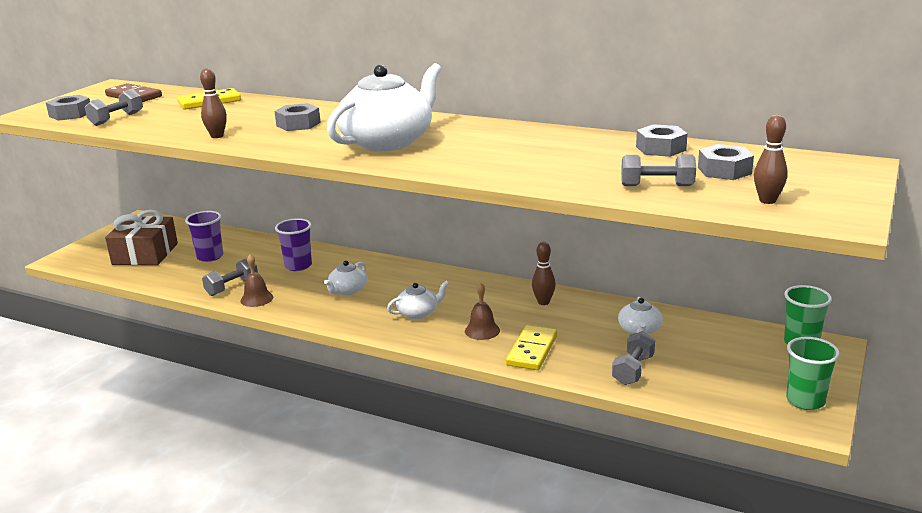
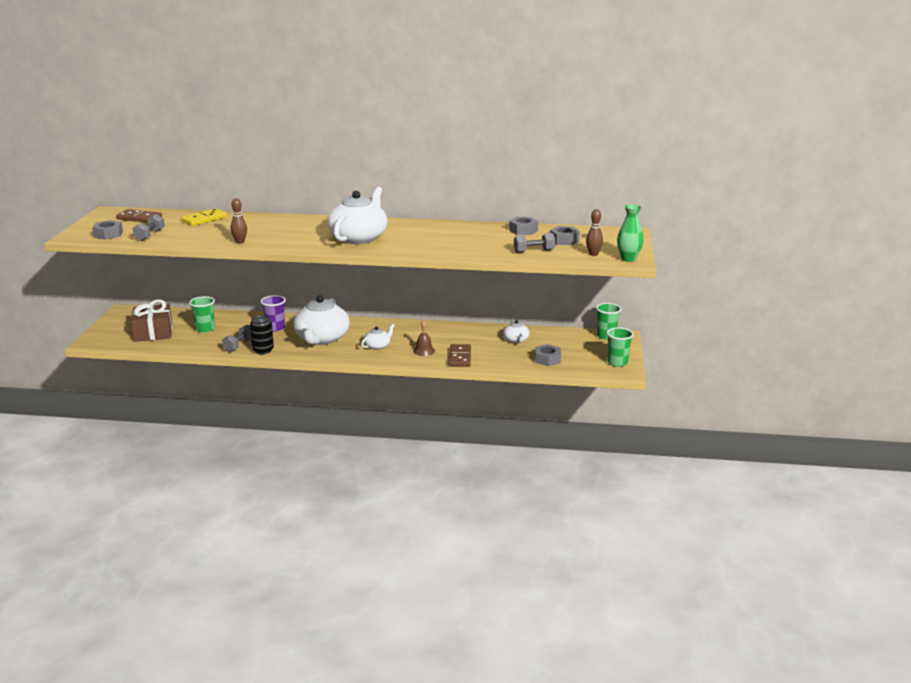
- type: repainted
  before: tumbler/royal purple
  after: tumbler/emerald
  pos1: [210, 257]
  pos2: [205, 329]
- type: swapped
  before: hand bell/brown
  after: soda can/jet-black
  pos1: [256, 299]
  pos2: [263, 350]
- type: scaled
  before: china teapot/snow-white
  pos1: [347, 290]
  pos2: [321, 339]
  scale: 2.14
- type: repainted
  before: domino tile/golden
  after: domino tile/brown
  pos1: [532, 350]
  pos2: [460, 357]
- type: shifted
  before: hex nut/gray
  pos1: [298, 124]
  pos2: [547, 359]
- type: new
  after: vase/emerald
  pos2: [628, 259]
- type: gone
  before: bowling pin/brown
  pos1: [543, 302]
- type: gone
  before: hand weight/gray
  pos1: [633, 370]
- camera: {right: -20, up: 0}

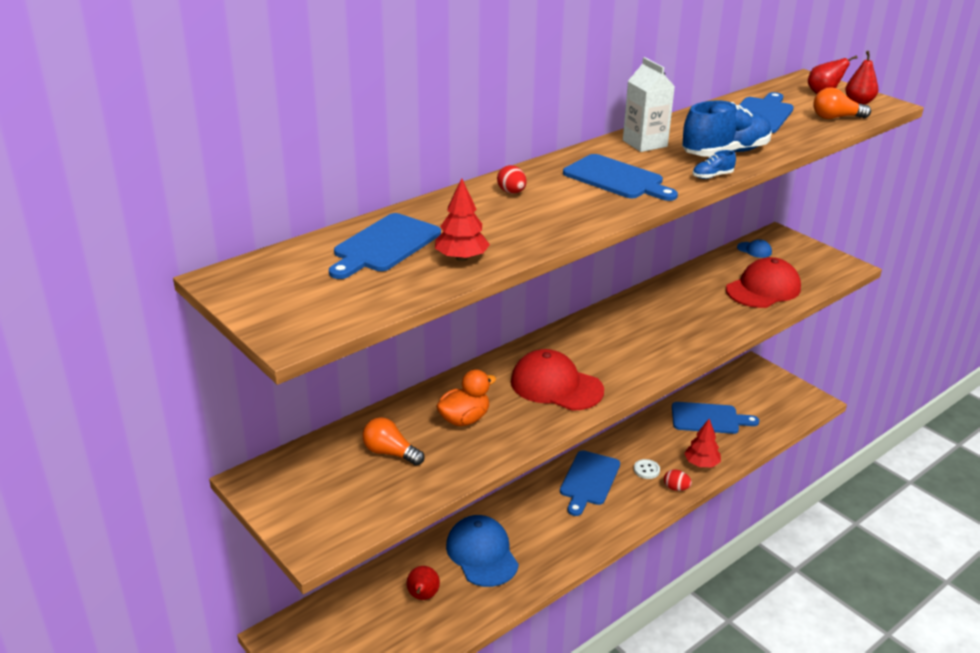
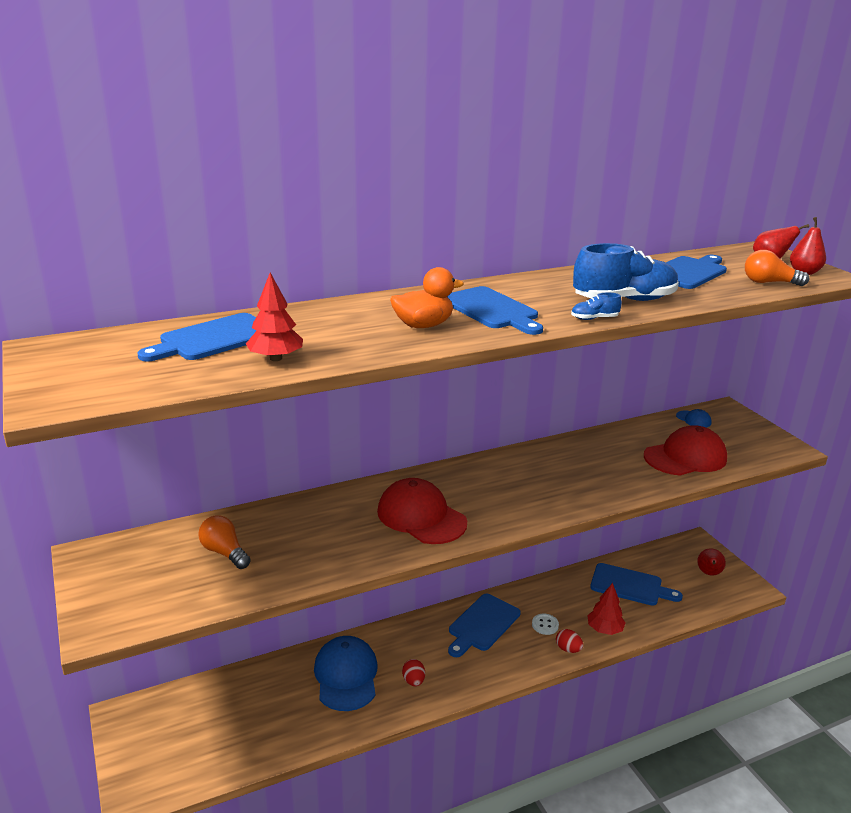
- type: shifted
  before: rubber duck/bright orange
  pos1: [464, 419]
  pos2: [423, 325]
- type: shifted
  before: egg/crimson
  pos1: [511, 192]
  pos2: [413, 681]
- type: shifted
  before: pear fruit/crimson
  pos1: [423, 596]
  pos2: [709, 573]
- type: gone
  before: carton/snow-white
  pos1: [645, 143]
- camera: {right: 15, up: -5}

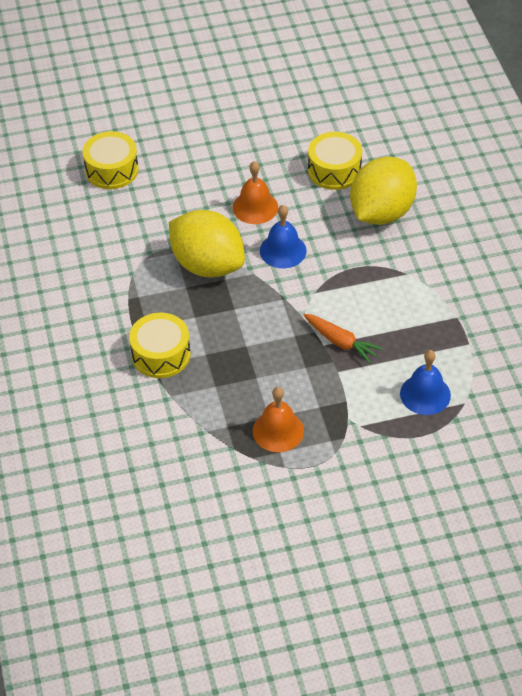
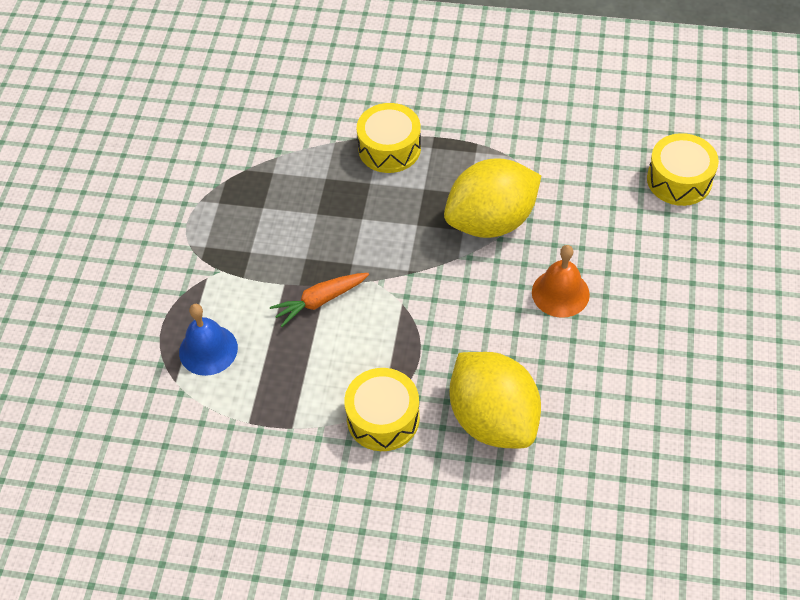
- type: shifted
  before: snare drum/golden
  pos1: [334, 170]
  pos2: [383, 418]
- type: gone
  before: hand bell/bright orange
  pos1: [278, 431]
- type: gone
  before: hand bell/royal blue
  pos1: [283, 250]
- camera: {right: 115, up: 5}

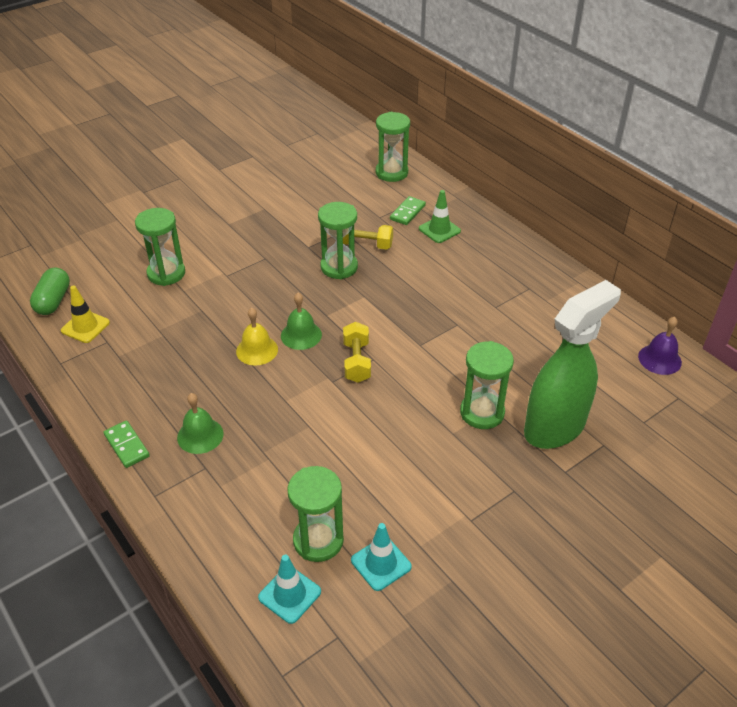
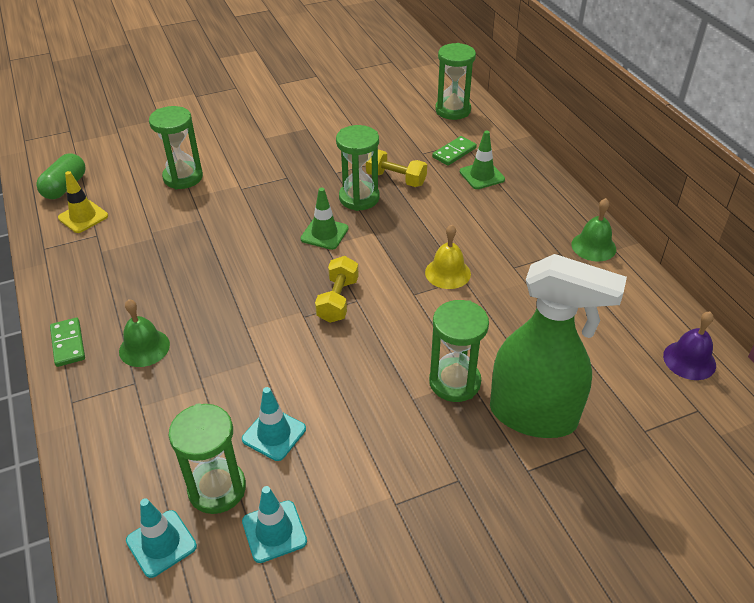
- type: new
  after: traffic cone/teal
  pos2: [274, 434]
- type: new
  after: traffic cone/emerald
  pos2: [324, 234]
- type: shifted
  before: hand bell/golden
  pos1: [257, 350]
  pos2: [447, 273]
- type: rotated
  before: sprayer/emerald
  pos1: [555, 427]
  pos2: [534, 415]
  turn: 45
- type: shifted
  before: hand bell/emerald
  pos1: [301, 335]
  pos2: [593, 246]
- camera: {right: 15, up: 0}

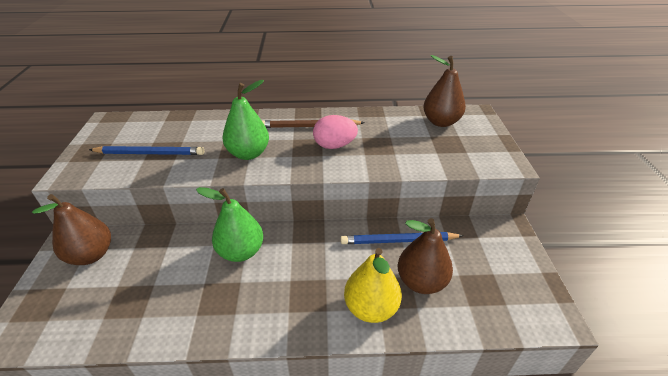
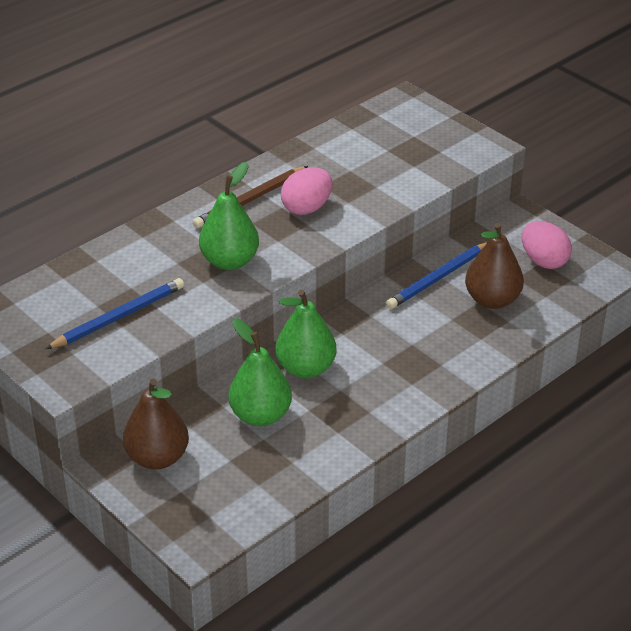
- type: new
  after: pear fruit/emerald
  pos2: [260, 415]
- type: new
  after: egg/rose-pink
  pos2: [543, 261]
- type: gone
  before: pear fruit/golden
  pos1: [371, 308]
- type: gone
  before: pear fruit/brown
  pos1: [441, 122]
- camera: {right: -40, up: 0}

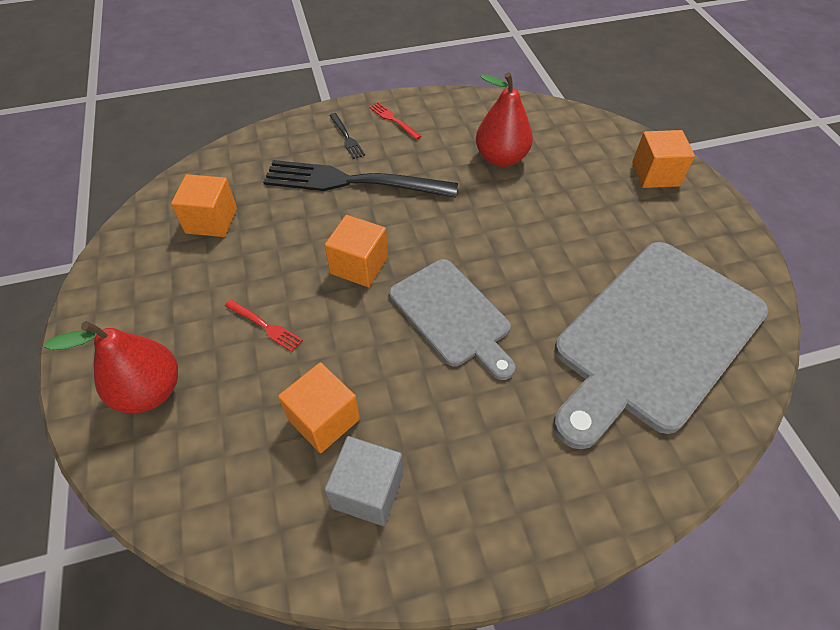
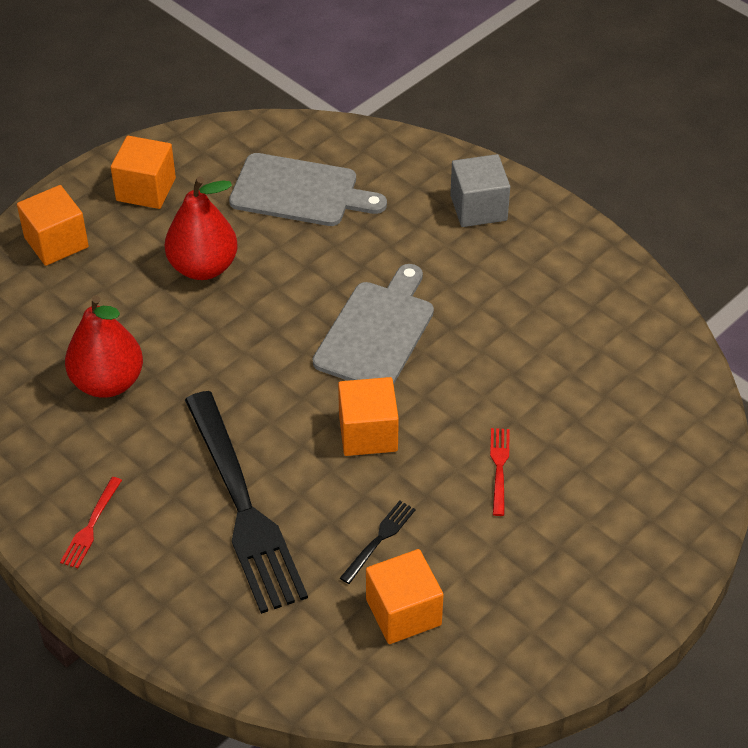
- type: shifted
  before: block/bright orange
  pos1: [324, 419]
  pos2: [146, 189]
- type: shifted
  before: pear fruit/crimson
  pos1: [150, 391]
  pos2: [203, 267]
- type: scaled
  before: cutting board/gray
  pos1: [655, 338]
  pos2: [300, 191]
  scale: 0.58
- type: shifted
  before: table fork/jet-black
  pos1: [347, 137]
  pos2: [379, 539]
- type: shifted
  before: block/gray
  pos1: [368, 490]
  pos2: [478, 208]
- camera: {right: -120, up: -5}

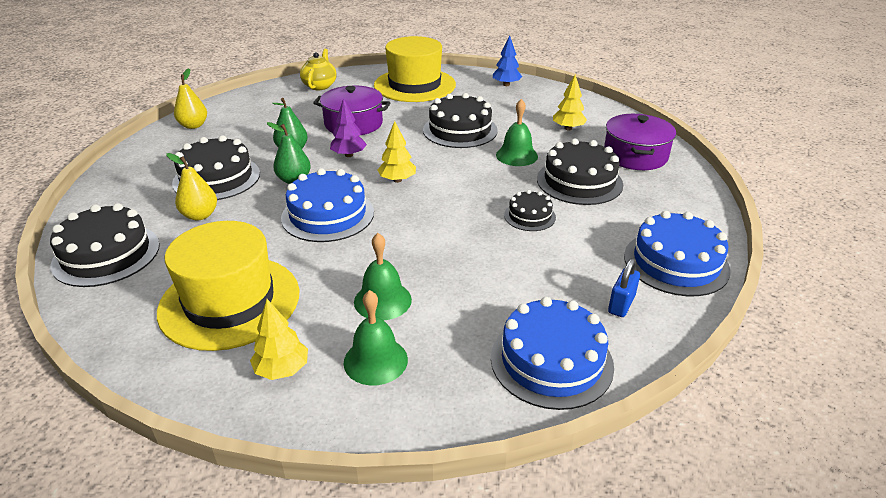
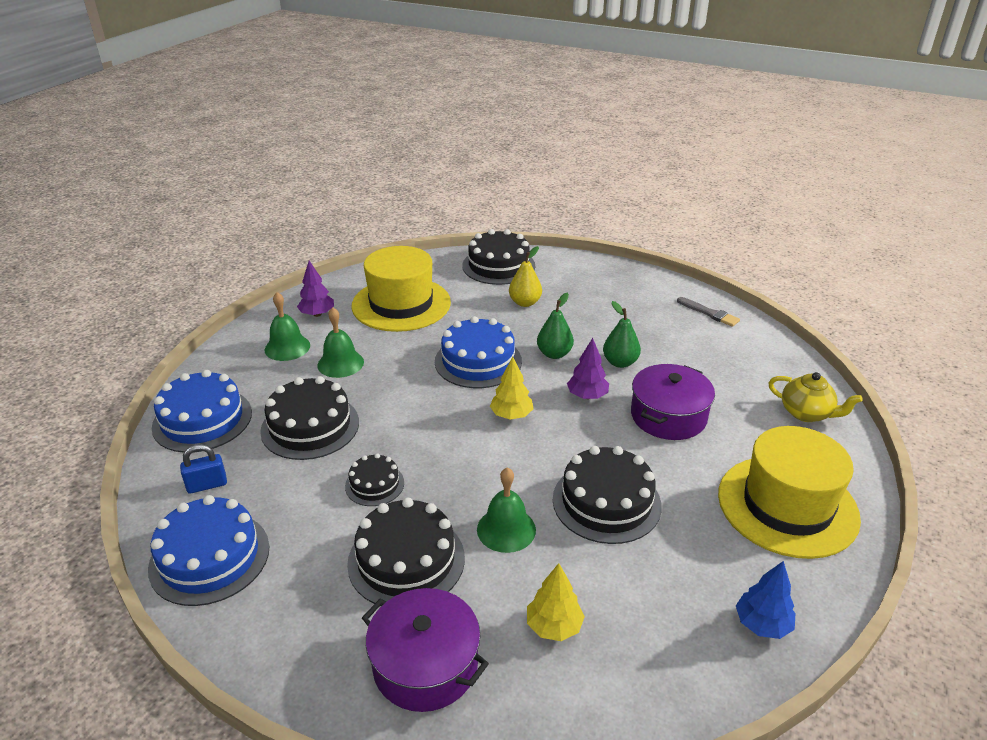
- type: rotated
  before: lock/royal blue
  pos1: [621, 304]
  pos2: [207, 485]
  turn: -75
- type: shifted
  before: layer cake/jet-black
  pos1: [216, 178]
  pos2: [310, 426]
- type: repainted
  before: tree/golden
  after: tree/royal purple
  pos1: [282, 370]
  pos2: [317, 314]
- type: swapped
  before: pear fruit/golden
  after: brush/gray
  pos1: [193, 125]
  pos2: [709, 313]
- camera: {right: 115, up: 0}

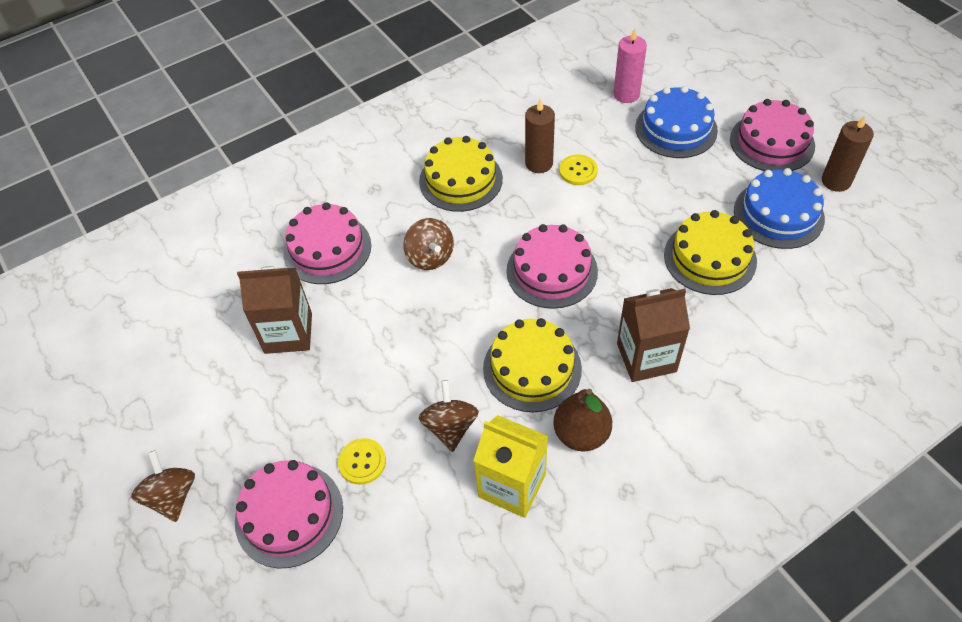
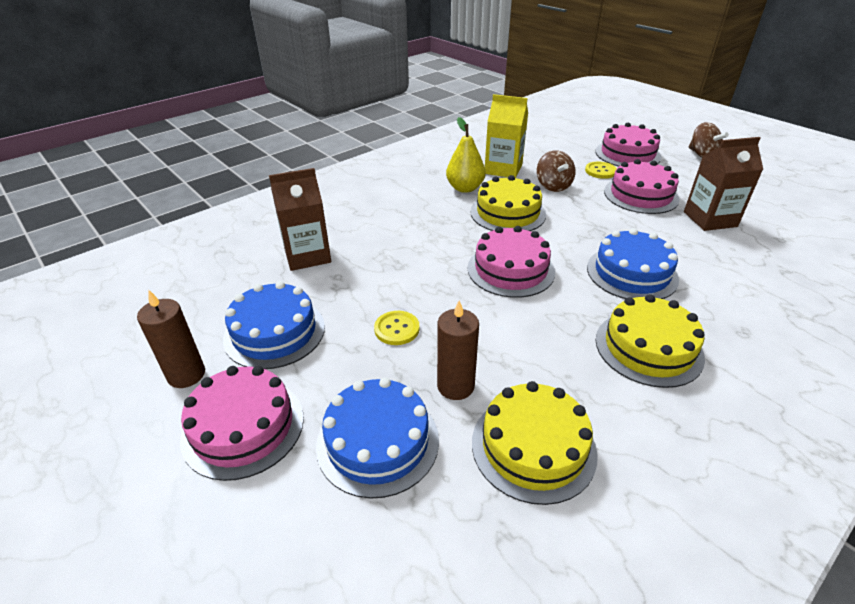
- type: shifted
  before: carton/brown
  pos1: [646, 357]
  pos2: [307, 255]
- type: shifted
  before: sewing button/golden
  pos1: [578, 171]
  pos2: [397, 329]
- type: shifted
  before: candle/brown
  pos1: [539, 163]
  pos2: [455, 386]
- type: repainted
  before: pear fruit/brown
  after: pear fruit/golden
  pos1: [581, 434]
  pos2: [465, 188]
- type: shifted
  before: layer cake/golden
  pos1: [709, 258]
  pos2: [533, 447]
- type: swapped
  before: spinning top/brown
  after: layer cake/royal blue
  pos1: [430, 257]
  pos2: [631, 273]
- type: shifted
  before: layer cake/rose-pink
  pos1: [327, 249]
  pos2: [641, 195]
- type: gone
  before: candle/rose-pink
  pos1: [626, 94]
- camera: {right: 170, up: -15}

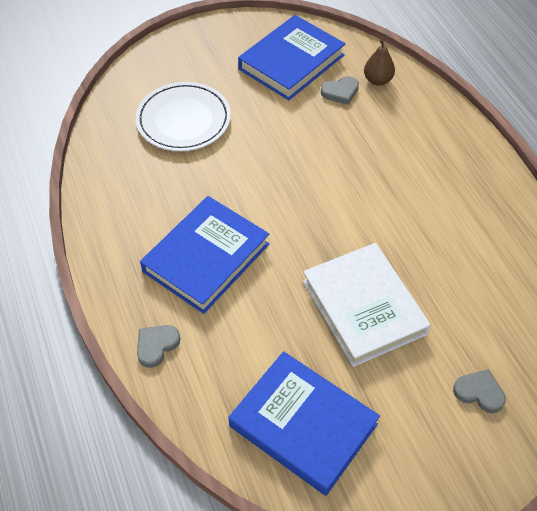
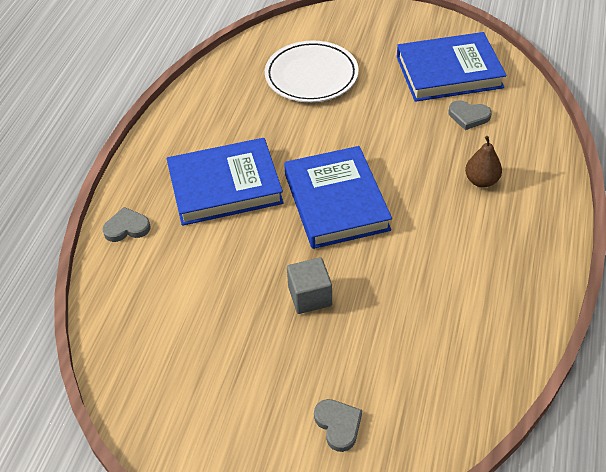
- type: shifted
  before: hardback/royal blue
  pos1: [303, 425]
  pos2: [336, 202]
- type: swapped
  before: hardback/snow-white
  after: block/gray
  pos1: [364, 307]
  pos2: [310, 296]
- type: shifted
  before: pear fruit/brown
  pos1: [377, 80]
  pos2: [481, 181]
- camera: {right: 40, up: -5}

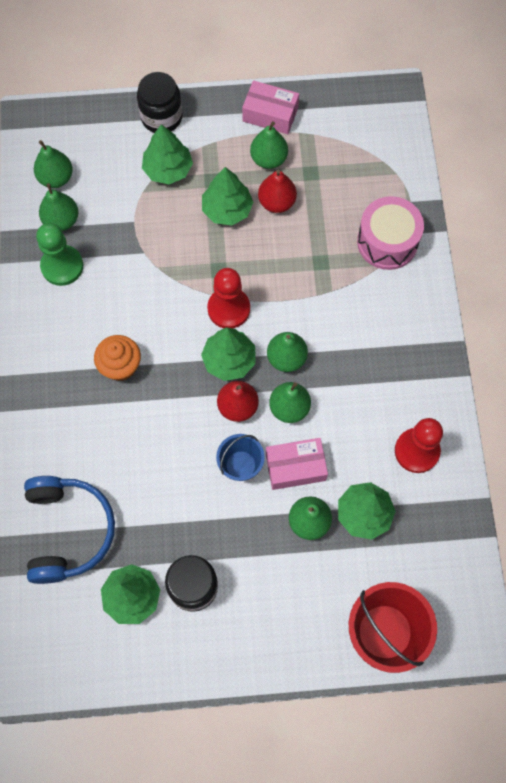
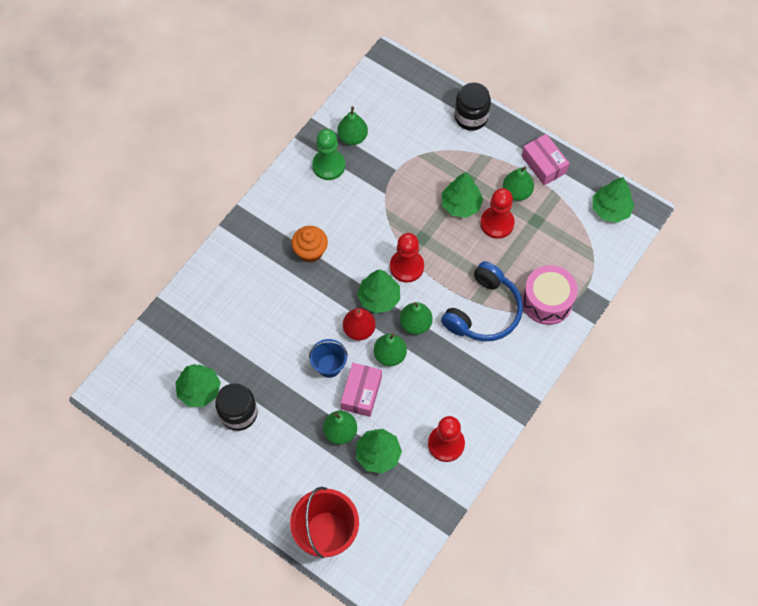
- type: rotated
  before: box/rose-pink
  pos1: [295, 467]
  pos2: [361, 393]
  turn: 75
- type: shifted
  before: headset/royal blue
  pos1: [68, 531]
  pos2: [484, 311]
- type: swapped
  before: pear fruit/crimson
  after: chess pawn/crimson
  pos1: [276, 202]
  pos2: [497, 223]
- type: shifted
  before: tree/emerald
  pos1: [168, 169]
  pos2: [610, 209]
- type: gone
  before: pear fruit/emerald
  pos1: [56, 178]
- camera: {right: 40, up: -5}

